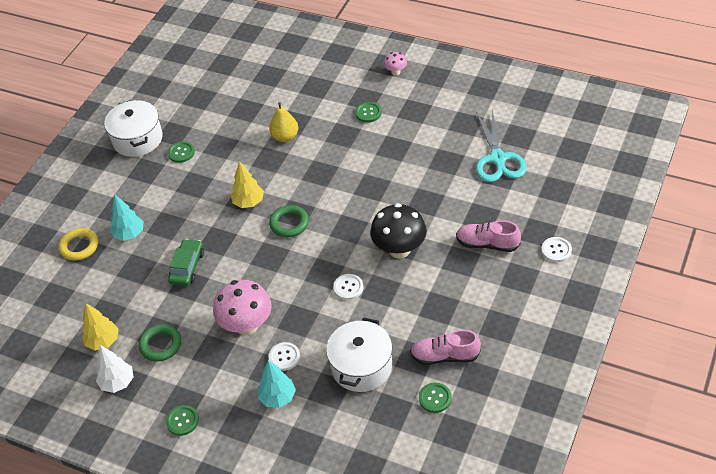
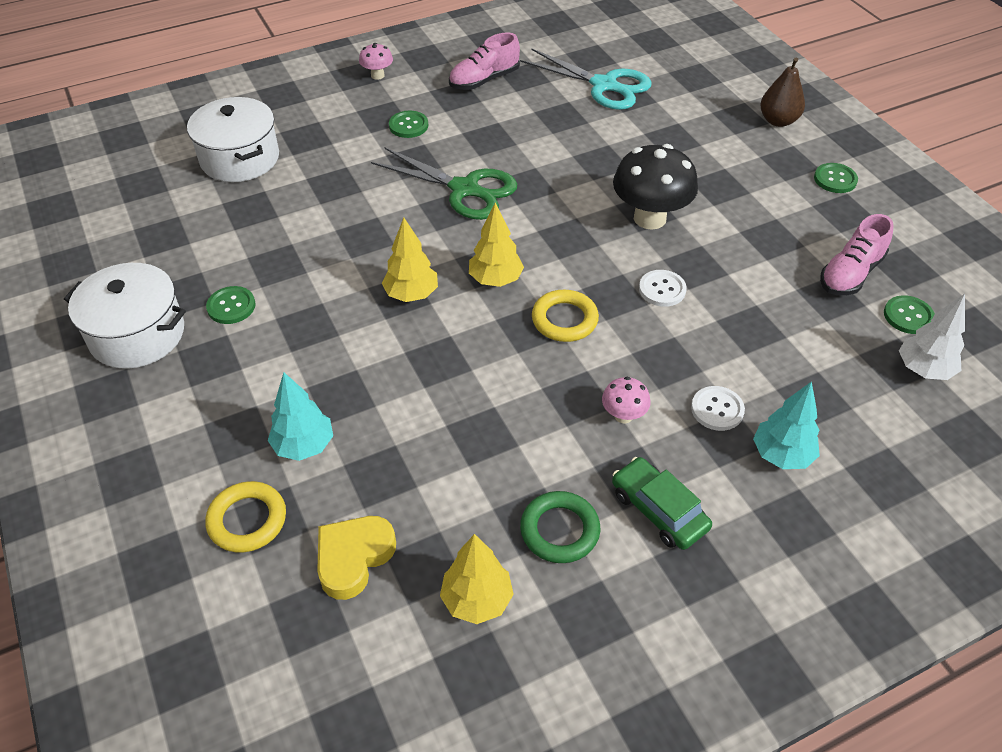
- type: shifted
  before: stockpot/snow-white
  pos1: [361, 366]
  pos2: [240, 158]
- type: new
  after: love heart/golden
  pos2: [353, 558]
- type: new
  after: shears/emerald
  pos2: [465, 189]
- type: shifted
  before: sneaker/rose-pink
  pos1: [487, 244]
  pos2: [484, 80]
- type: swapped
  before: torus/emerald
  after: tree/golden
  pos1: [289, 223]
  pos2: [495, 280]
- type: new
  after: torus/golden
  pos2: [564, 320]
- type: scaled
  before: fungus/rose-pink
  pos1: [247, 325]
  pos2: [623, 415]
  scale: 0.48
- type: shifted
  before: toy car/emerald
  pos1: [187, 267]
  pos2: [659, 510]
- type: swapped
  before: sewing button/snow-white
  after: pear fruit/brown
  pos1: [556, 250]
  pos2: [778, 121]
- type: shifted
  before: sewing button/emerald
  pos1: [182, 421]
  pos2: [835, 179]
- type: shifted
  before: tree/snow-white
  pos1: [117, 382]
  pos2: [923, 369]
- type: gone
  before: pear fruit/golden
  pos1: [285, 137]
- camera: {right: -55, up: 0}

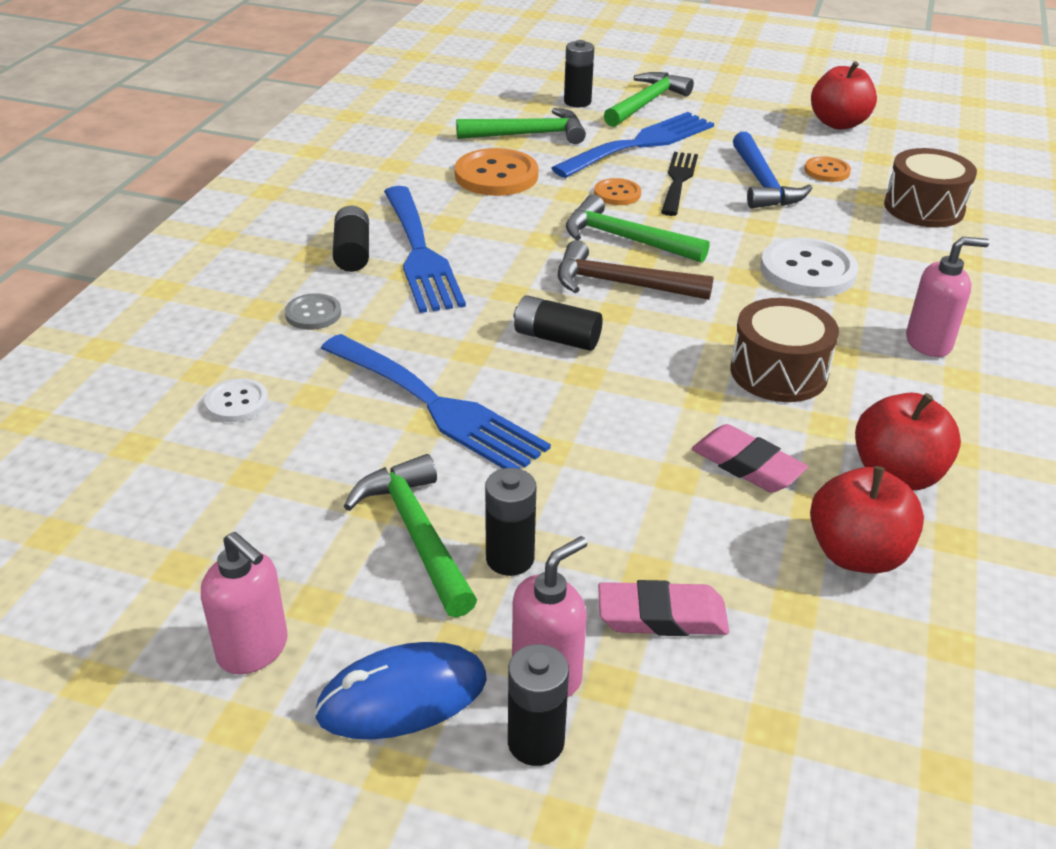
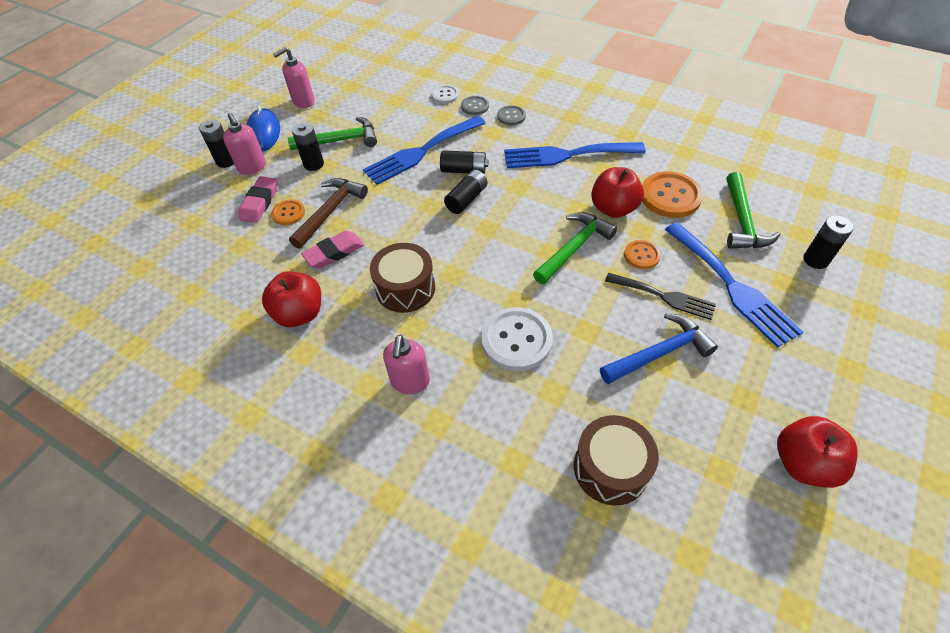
- type: shifted
  before: sewing button/bright orange
  pos1: [827, 171]
  pos2: [288, 213]
- type: shifted
  before: carpenter's hammer/brown
  pos1: [621, 284]
  pos2: [330, 211]
- type: shifted
  before: battery/jet-black
  pos1: [352, 252]
  pos2: [464, 170]
- type: new
  after: sewing button/gray
  pos2: [475, 106]
- type: shifted
  before: apple fruit/crimson
  pos1: [856, 554]
  pos2: [613, 208]
- type: rotated
  before: carpenter's hammer/royal blue
  pos1: [763, 183]
  pos2: [659, 353]
  turn: 150
- type: gone
  before: carpenter's hammer/emerald
  pos1: [646, 103]
- camera: {right: 105, up: 15}

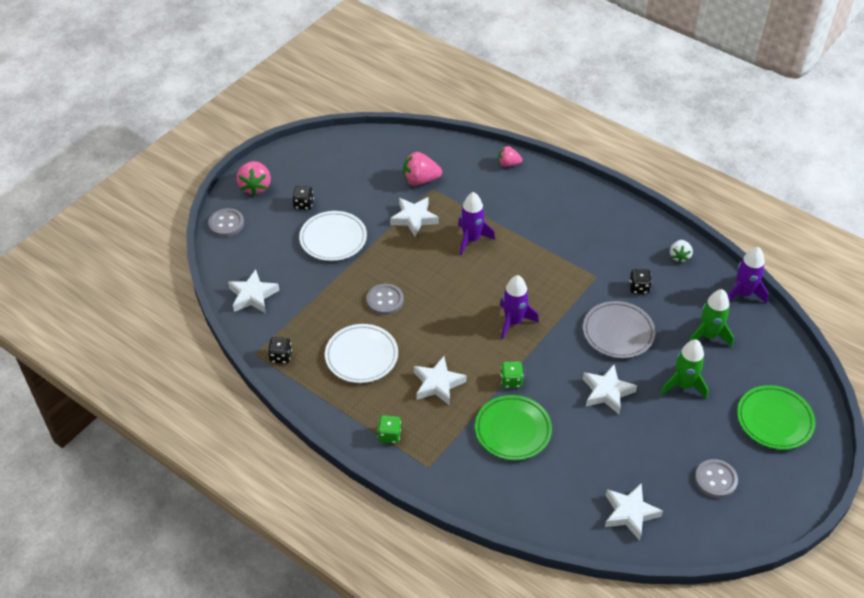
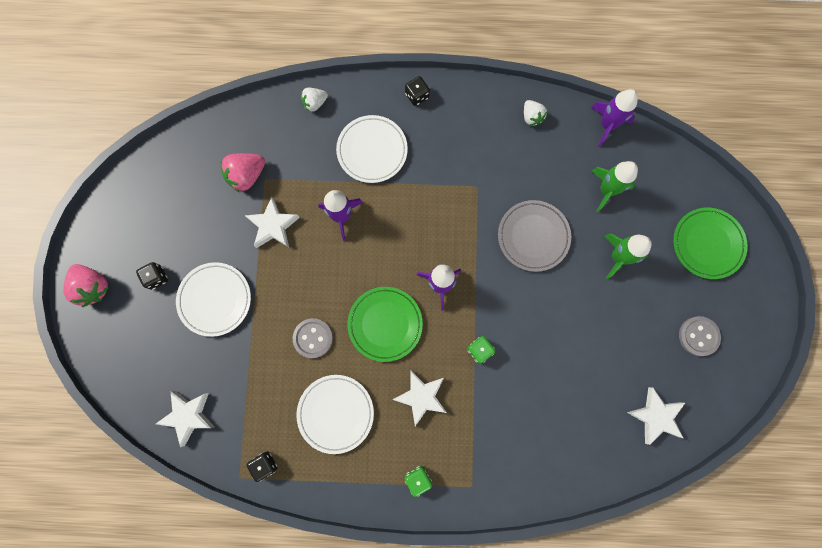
- type: repainted
  before: toy strawberry/rose-pink
  after: toy strawberry/snow-white
  pos1: [508, 164]
  pos2: [315, 103]
- type: new
  after: flat dish/snow-white
  pos2: [372, 150]
- type: shifted
  before: flat dish/emerald
  pos1: [513, 430]
  pos2: [385, 324]
- type: shifted
  before: game die/jet-black
  pos1: [639, 288]
  pos2: [417, 96]
- type: gone
  before: sewing button/gray
  pos1: [226, 224]
- type: gone
  before: star/snow-white
  pos1: [607, 392]
- camera: {right: -35, up: 30}

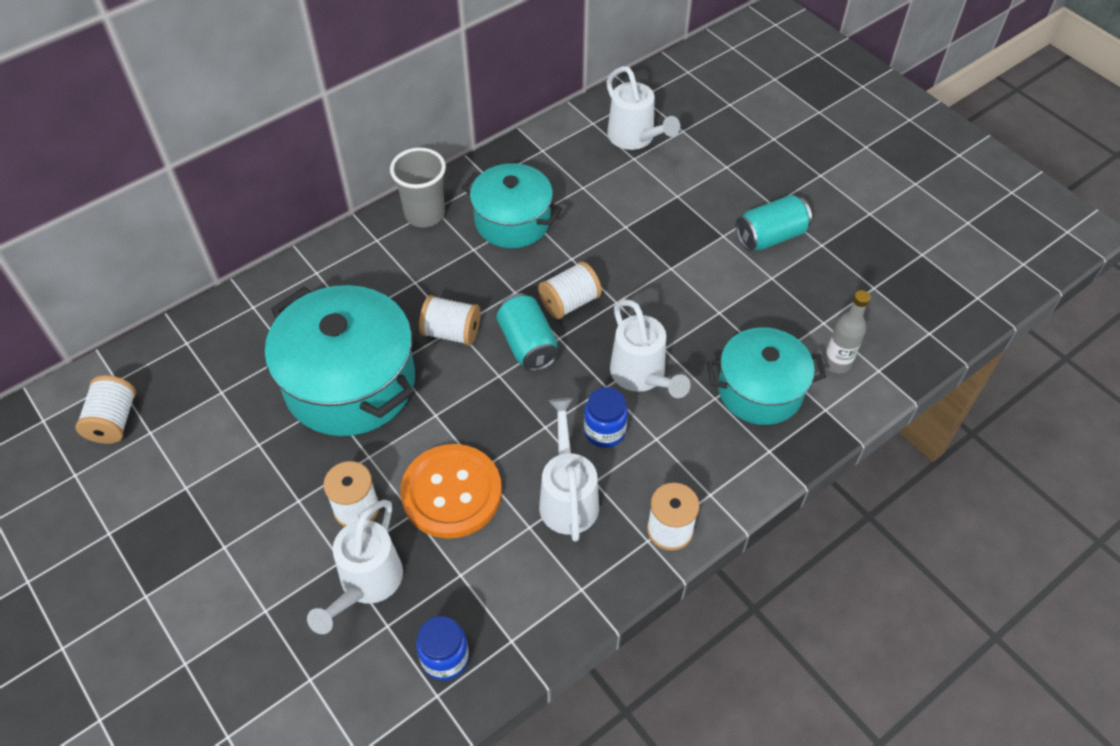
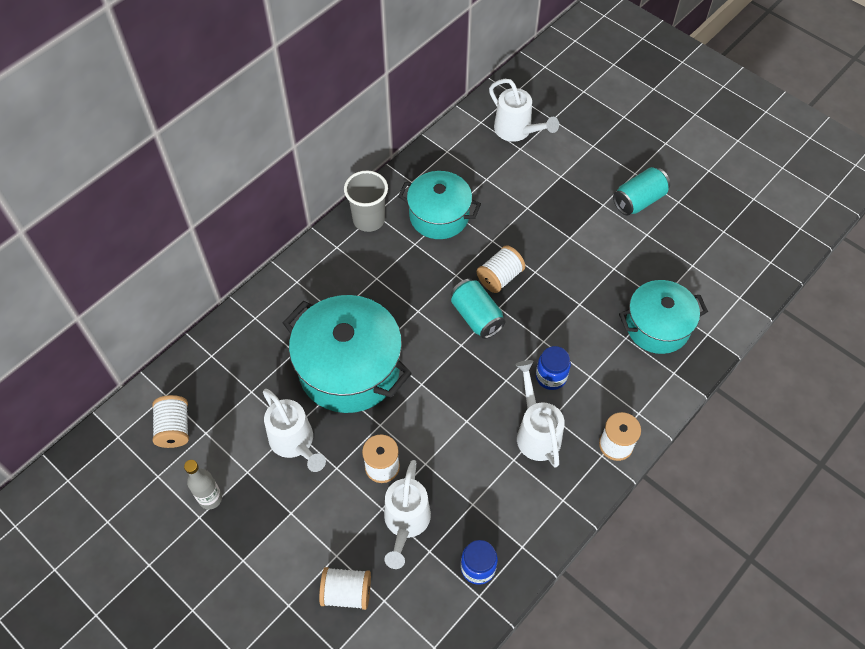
- type: shifted
  before: flask/gray
  pos1: [837, 363]
  pos2: [210, 498]
- type: shifted
  before: sprinkling can/snow-white
  pos1: [641, 376]
  pos2: [294, 443]
- type: shifted
  before: reel of thread/snow-white
  pos1: [451, 332]
  pos2: [347, 593]
- type: gone
  before: sewing button/bright orange
  pos1: [451, 492]
- camera: {right: -10, up: 5}

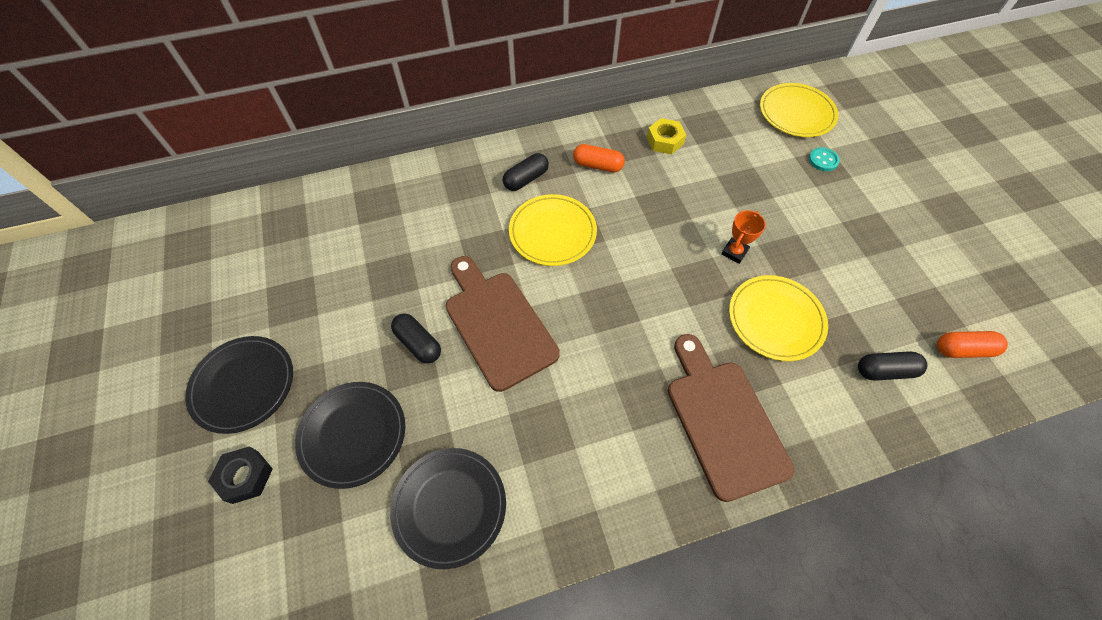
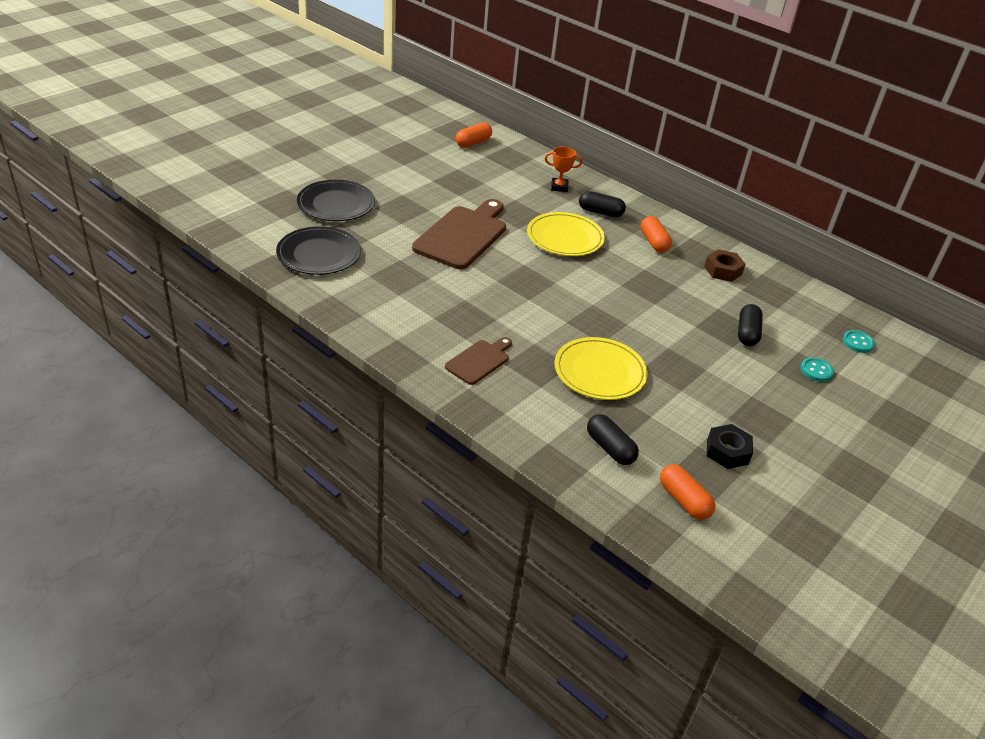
- type: scaled
  before: cutting board/brown
  pos1: [723, 420]
  pos2: [479, 361]
  scale: 0.53
- type: new
  after: pill shape/bright orange
  pos2: [473, 143]
- type: shifted
  before: award cup/bright orange
  pos1: [734, 252]
  pos2: [559, 187]
- type: repainted
  before: hex nut/golden
  after: hex nut/brown
  pos1: [665, 141]
  pos2: [723, 270]
- type: shifted
  before: hex nut/jet-black
  pos1: [245, 476]
  pos2: [727, 451]
- type: shifted
  before: pill shape/jet-black
  pos1: [418, 343]
  pos2: [747, 333]
- type: swapped
  before: flat dish/golden
  after: sewing button/teal
  pos1: [796, 113]
  pos2: [858, 342]
- type: gone
  before: flat dish/jet-black
  pos1: [243, 385]
- camera: {right: 55, up: -20}

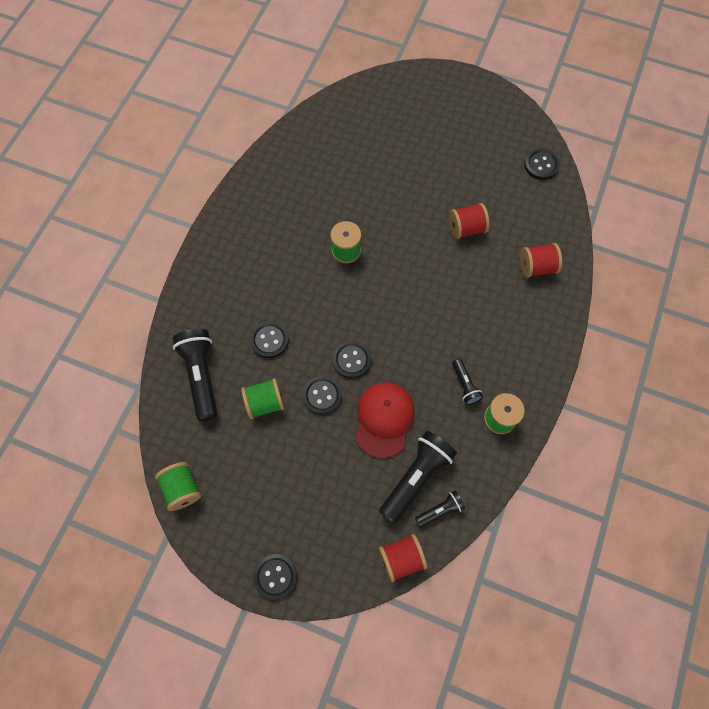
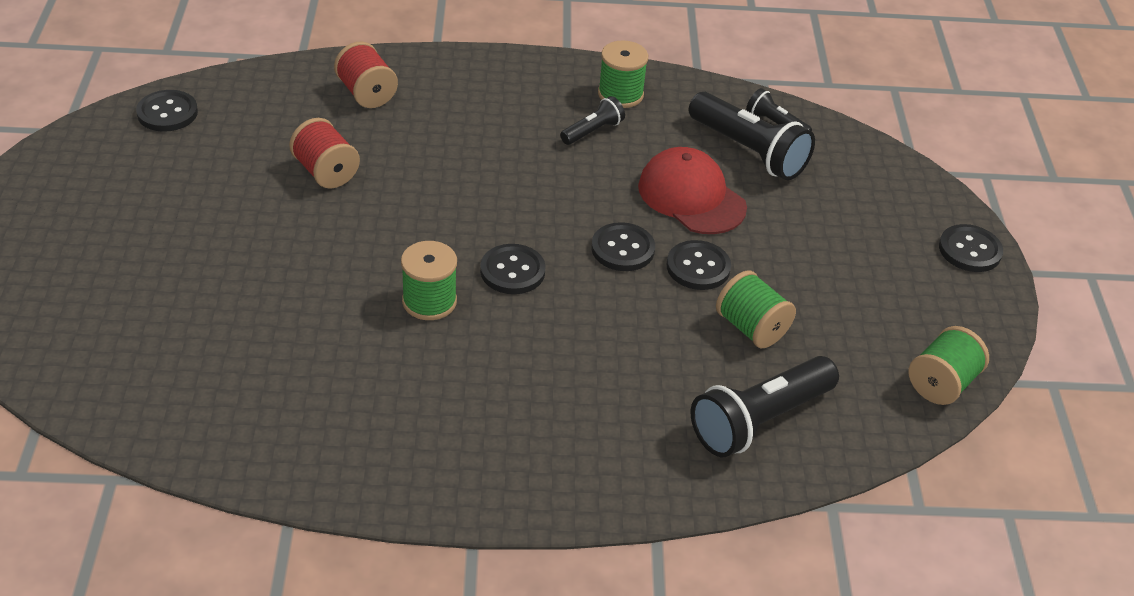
- type: shifted
  before: sewing button/jet-black
  pos1: [269, 340]
  pos2: [512, 271]
- type: rotated
  before: cap/crimson
  pos1: [384, 419]
  pos2: [691, 197]
  turn: 60
- type: rotated
  before: flashlight/jet-black
  pos1: [416, 477]
  pos2: [749, 152]
  turn: -150
- type: gone
  before: reel of thread/crimson
  pos1: [401, 558]
- camera: {right: -115, up: -25}

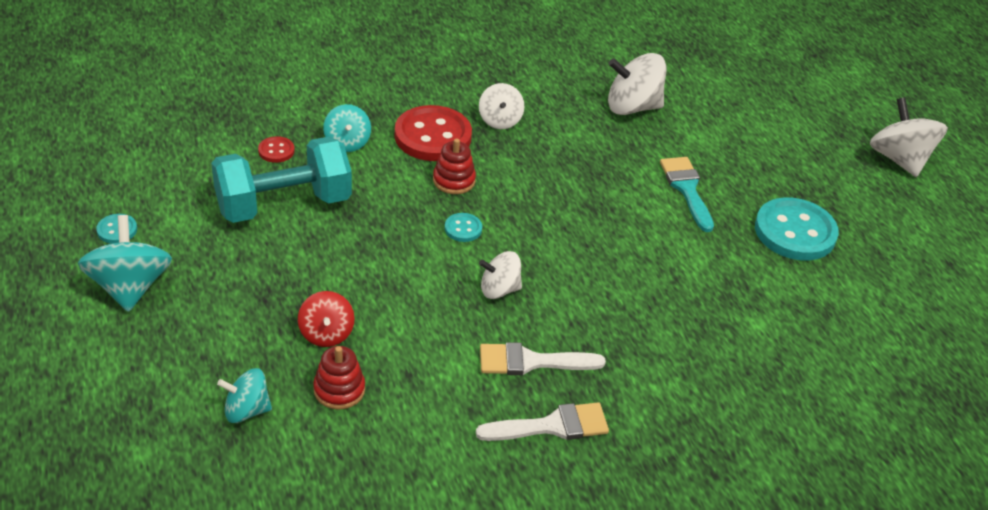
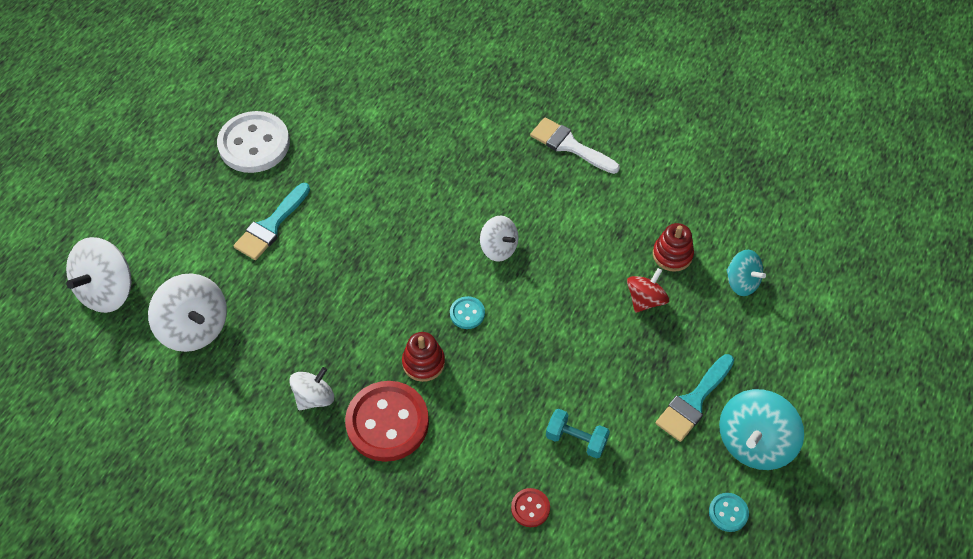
- type: shifted
  before: spinning top/snow-white
  pos1: [899, 159]
  pos2: [108, 290]
- type: repainted
  before: sewing button/teal
  after: sewing button/snow-white
  pos1: [795, 232]
  pos2: [254, 144]
- type: scaled
  before: hand weight/teal
  pos1: [283, 204]
  pos2: [576, 439]
  scale: 0.46
- type: new
  after: brush/teal
  pos2: [694, 401]
- type: gone
  before: spinning top/teal
  pos1: [347, 142]
- type: gone
  before: brush/snow-white
  pos1: [531, 362]
- camera: {right: -130, up: 15}

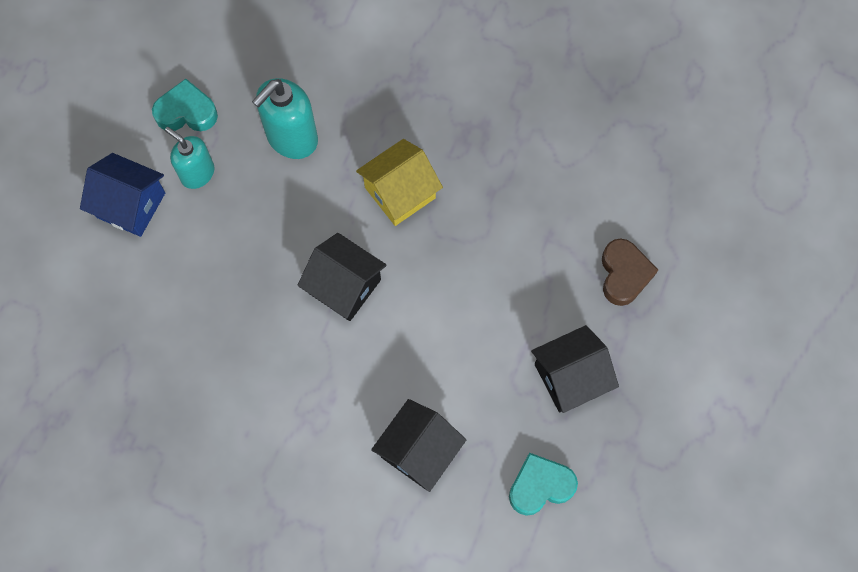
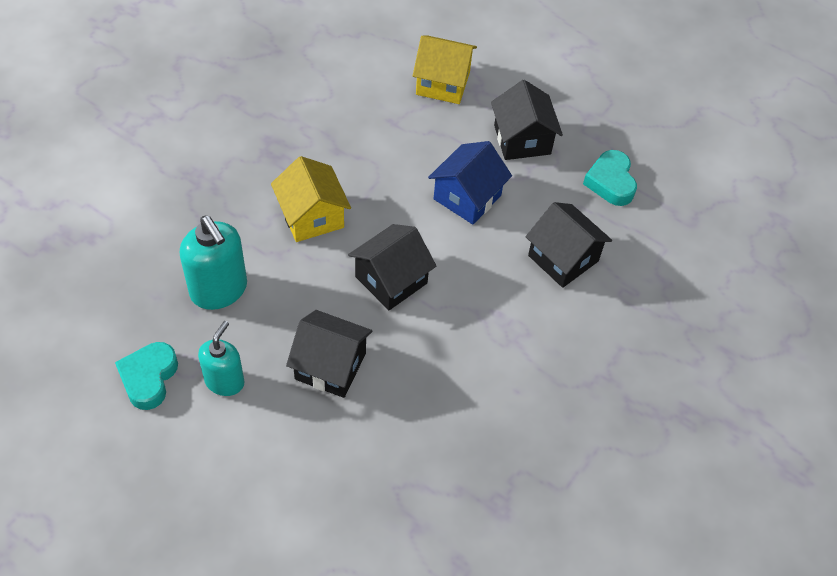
- type: rotated
  before: pump bottle/teal
  pos1: [197, 173]
  pos2: [225, 381]
  turn: 150
- type: new
  after: toy house/jet-black
  pos2: [330, 366]
- type: swapped
  before: love heart/brown
  after: toy house/golden
  pos1: [624, 274]
  pos2: [443, 83]
- type: shifted
  before: toy house/royal blue
  pos1: [131, 205]
  pos2: [467, 197]
- camera: {right: -80, up: -15}

